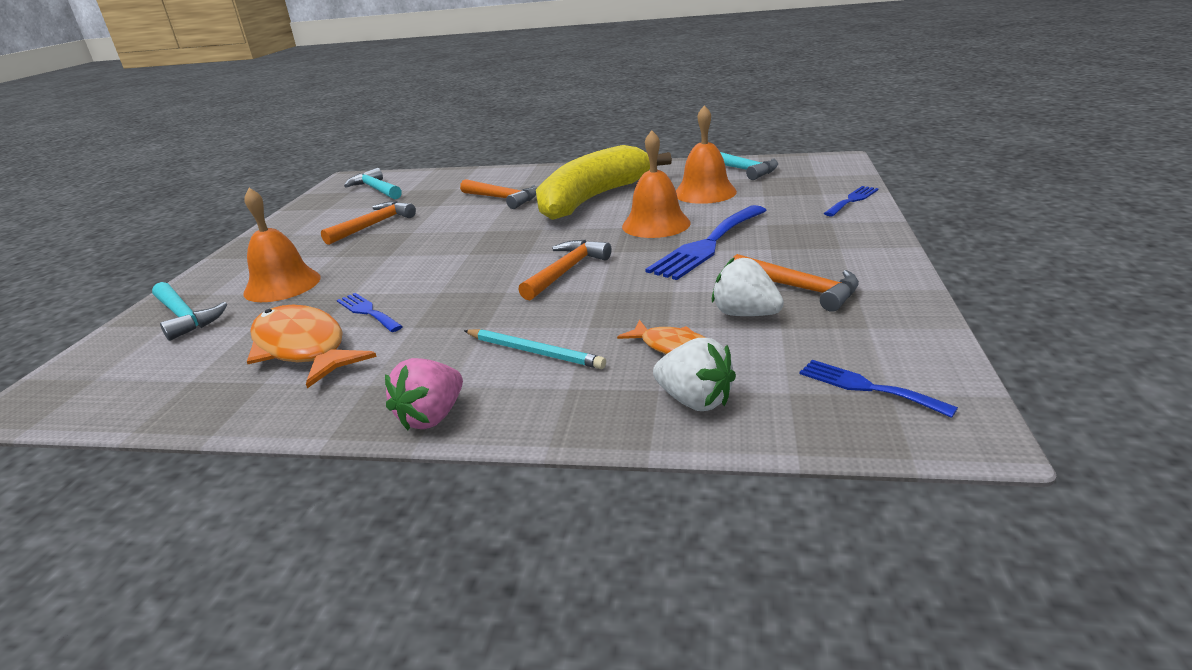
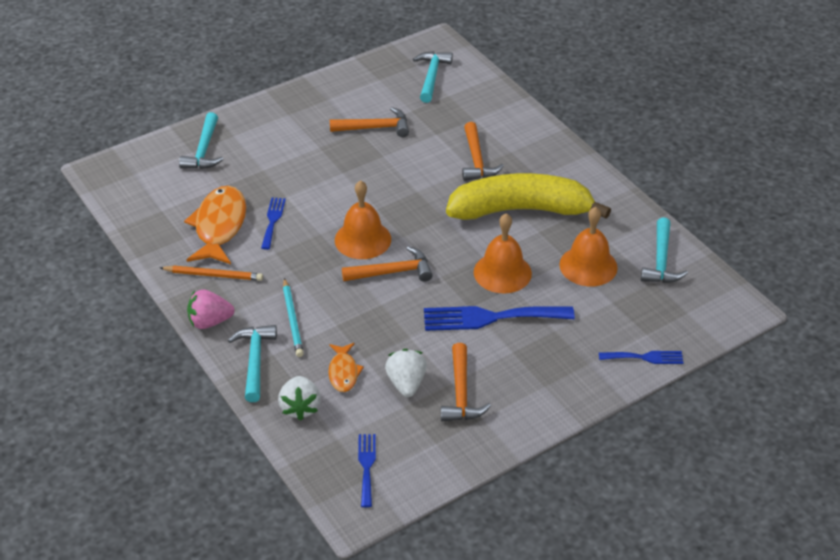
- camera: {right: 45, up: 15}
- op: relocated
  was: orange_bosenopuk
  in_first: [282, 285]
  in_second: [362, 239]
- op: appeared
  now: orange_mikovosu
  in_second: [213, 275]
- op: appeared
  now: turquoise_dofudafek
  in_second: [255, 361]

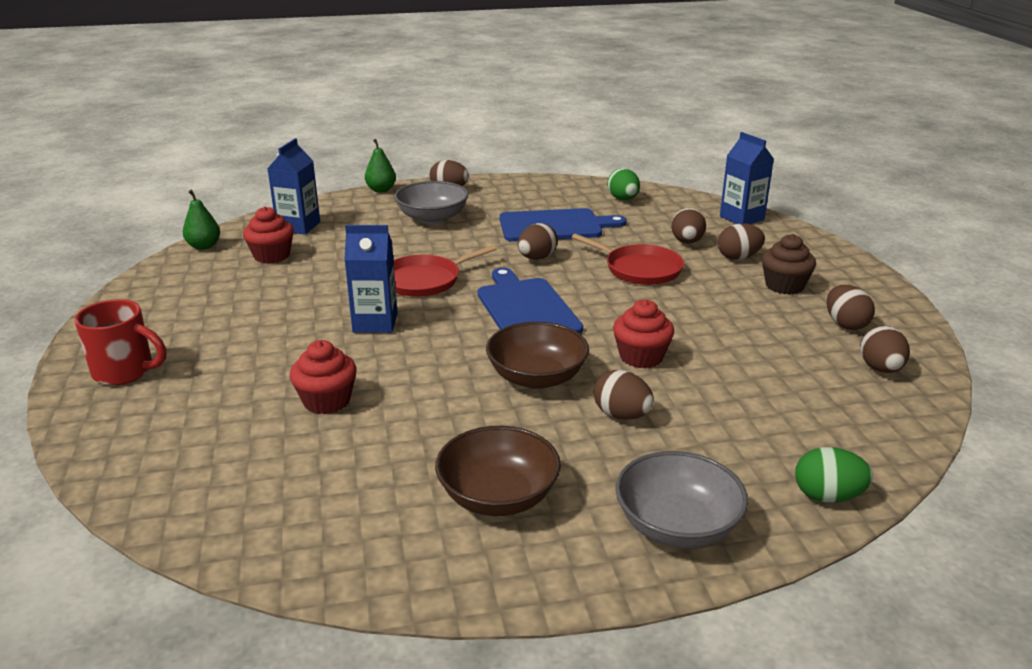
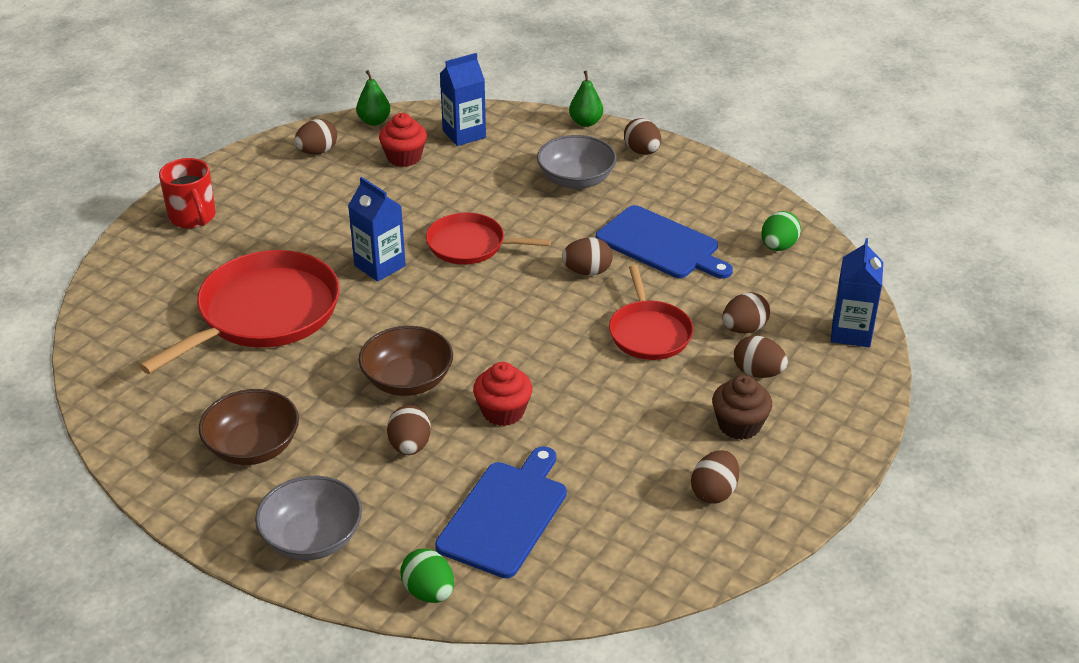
- camera: {right: 45, up: 10}
- op: exchanged
  was: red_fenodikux
  now: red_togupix
  in_first: [327, 401]
  in_second: [263, 313]
- op: relocated
  was: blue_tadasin
  in_first: [526, 309]
  in_second: [505, 515]
- op: relocated
  was: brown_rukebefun
  in_first: [880, 369]
  in_second: [317, 152]

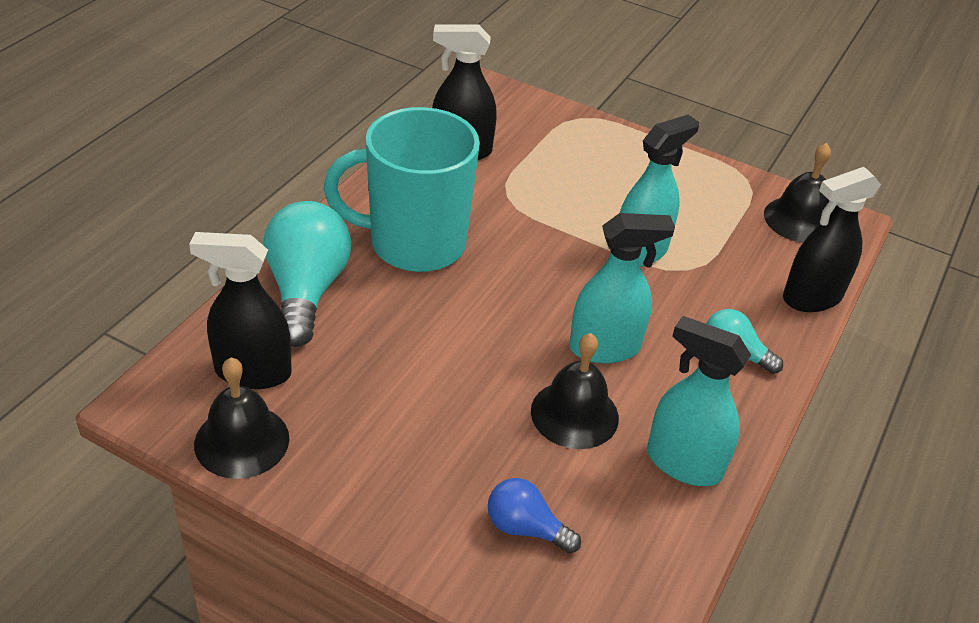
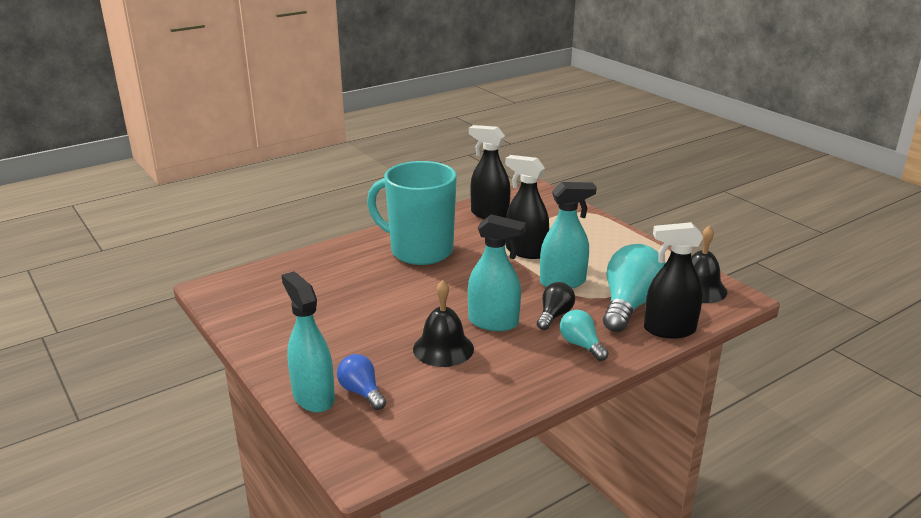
- camera: {right: 30, up: -15}
- op: relocated
  was: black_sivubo
  in_first: [252, 372]
  in_second: [525, 251]
- op: missing
  was: black_bosenopuk
  in_first: [242, 441]
- op: relocated
  was: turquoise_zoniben
  in_first: [306, 290]
  in_second: [629, 305]
- op: relocated
  was: turquoise_sivubo
  in_first: [683, 463]
  in_second: [313, 397]
- op: appeared
  now: black_zoniben
  in_second: [554, 315]

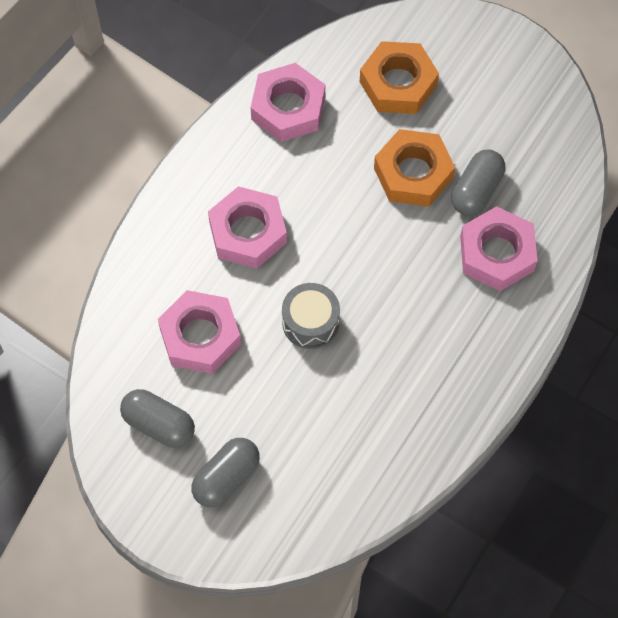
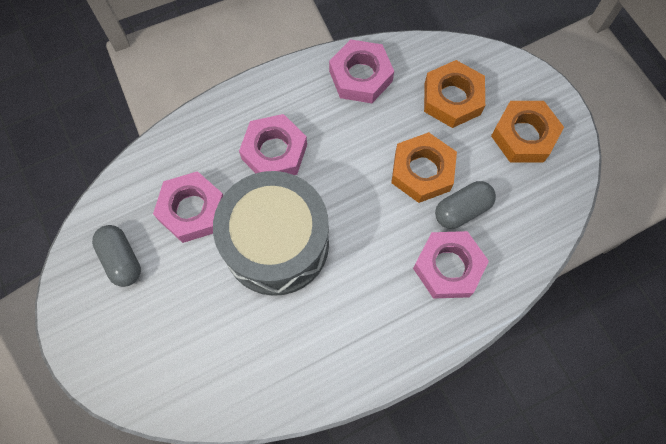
- camera: {right: 30, up: 5}
- op: missing
  was: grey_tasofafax
  in_first: [226, 478]
- op: size
  was: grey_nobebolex
  in_first: [310, 322]
  in_second: [276, 243]
  ratio: 2.19
- op: appeared
  now: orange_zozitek
  in_second: [524, 136]

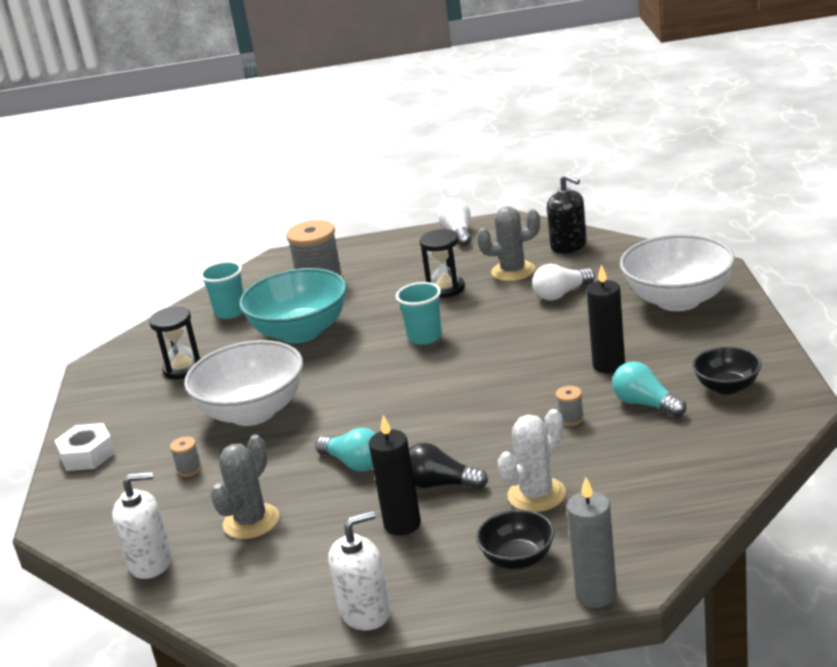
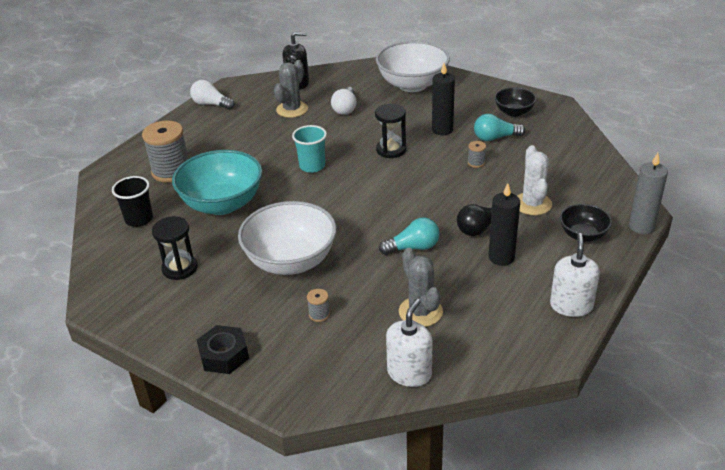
- camera: {right: -55, up: 10}
- op: colour
  was: white_zozitek
  now: black_zozitek
  in_first: [87, 455]
  in_second: [224, 355]
- op: colour
  was: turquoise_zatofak
  now: black_zatofak
  in_first: [230, 312]
  in_second: [139, 219]
- op: relocated
  was: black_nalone
  in_first: [446, 289]
  in_second: [391, 150]

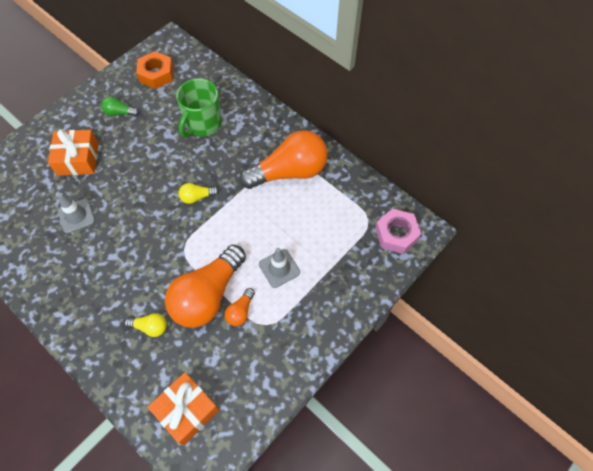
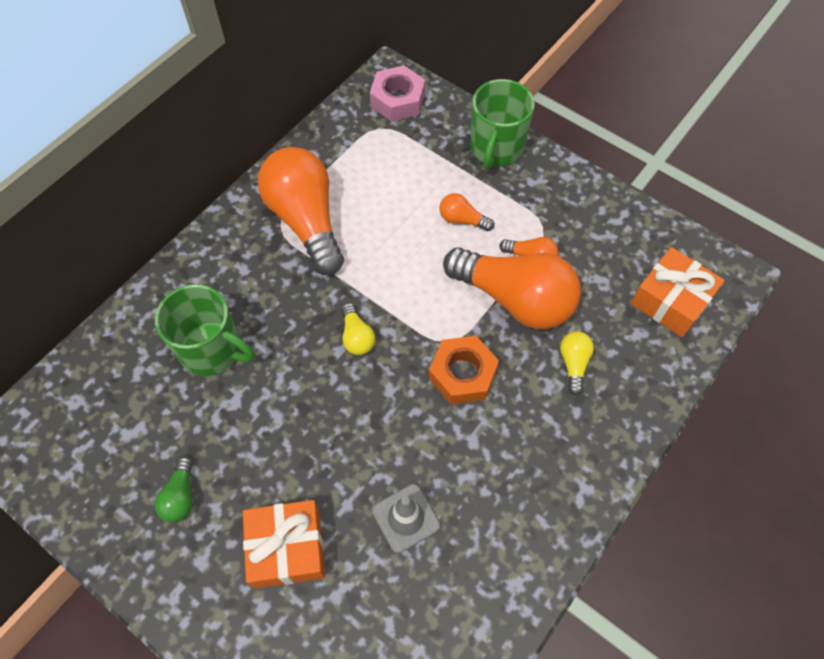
- camera: {right: -95, up: 0}
- op: relocated
  was: orange_zozitek
  in_first: [156, 74]
  in_second: [462, 374]
- op: exchanged
  was: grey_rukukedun
  now: orange_zoniben
  in_first: [279, 268]
  in_second: [462, 220]
- op: appeared
  now: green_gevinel
  in_second: [496, 149]

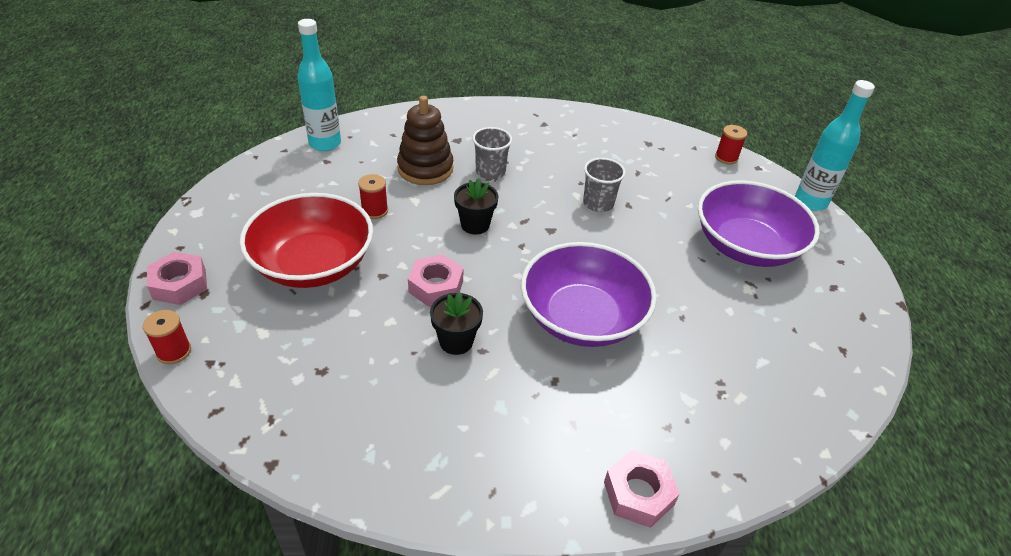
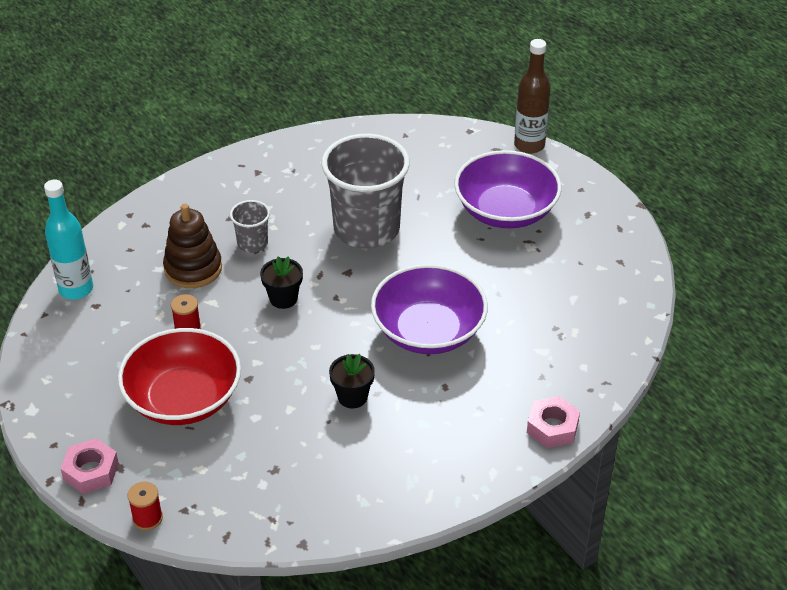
- camera: {right: -30, up: 0}
- op: missing
  was: pink_zozitek
  in_first: [436, 286]
- op: size
  was: grey_zatofak
  in_first: [598, 203]
  in_second: [366, 229]
  ratio: 2.17
- op: missing
  was: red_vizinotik
  in_first: [726, 158]
- op: colour
  was: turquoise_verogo
  now: brown_verogo
  in_first: [810, 202]
  in_second: [529, 145]

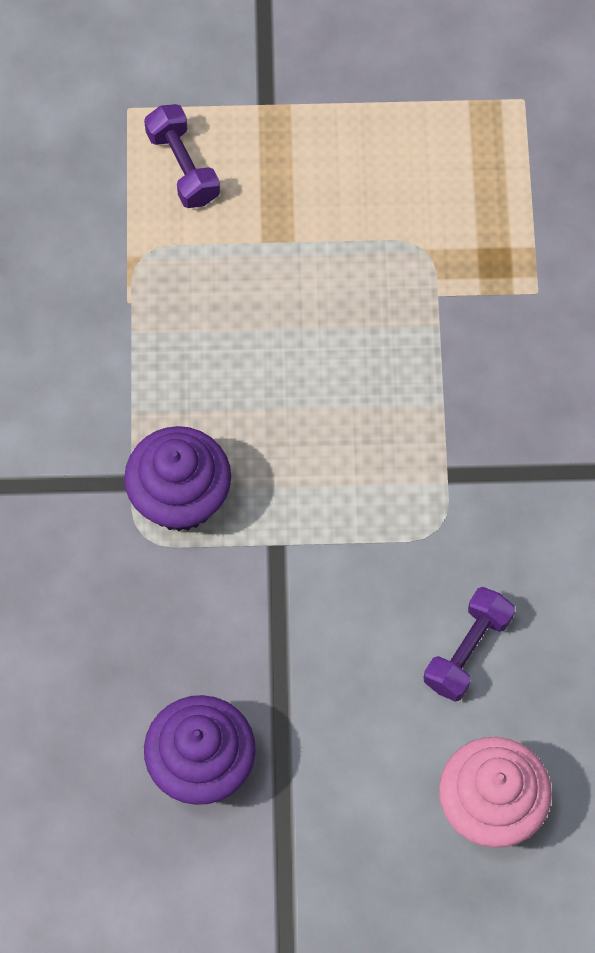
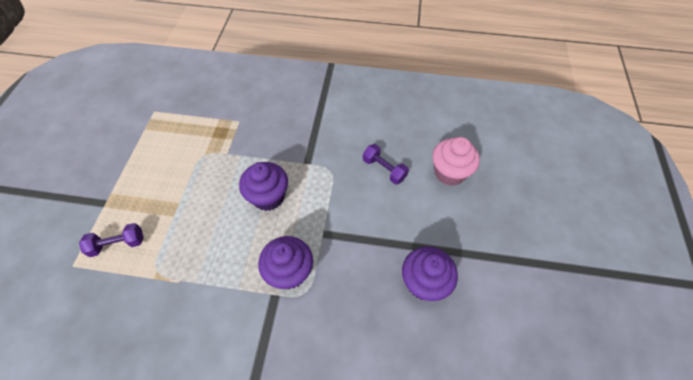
- camera: {right: -80, up: -10}
- op: appeared
  now: purple_fenodikux
  in_second: [268, 197]

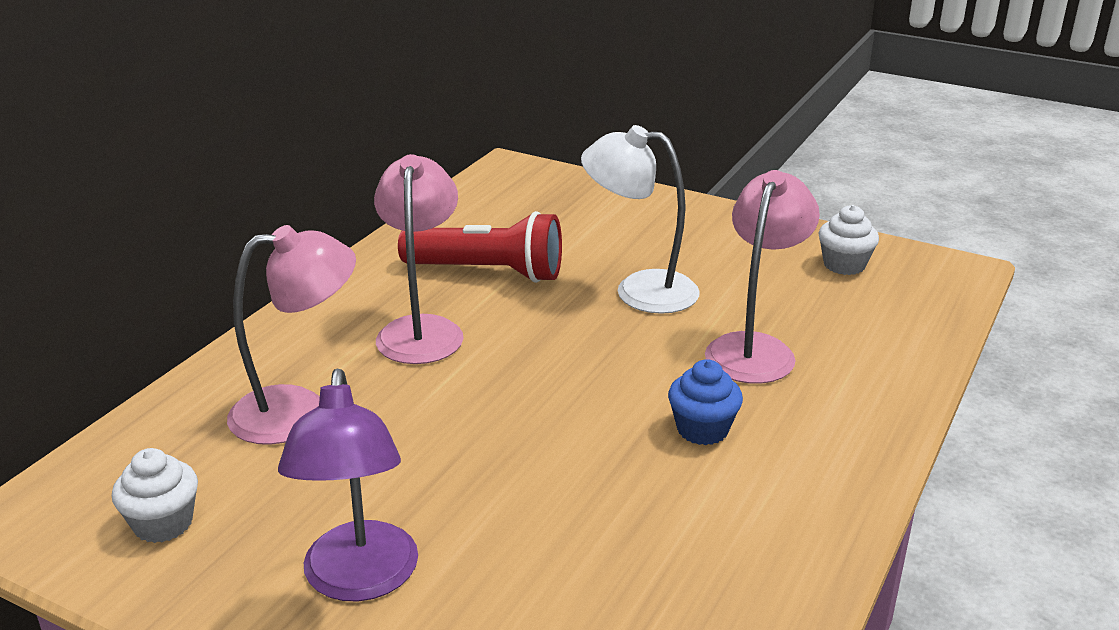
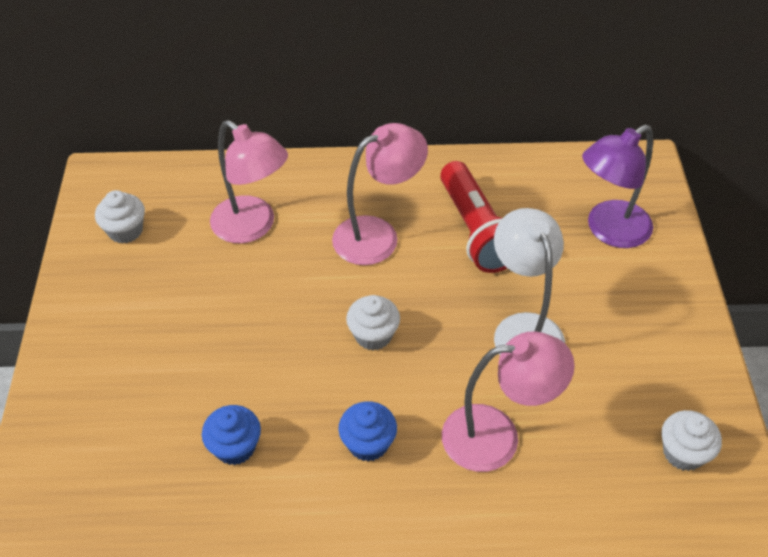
- camera: {right: 60, up: 20}
- op: relocated
  was: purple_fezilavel
  in_first: [359, 580]
  in_second: [609, 231]
- op: appeared
  now: blue_fenodikux
  in_second: [235, 447]
- op: appeared
  now: white_fenodikux
  in_second: [373, 335]

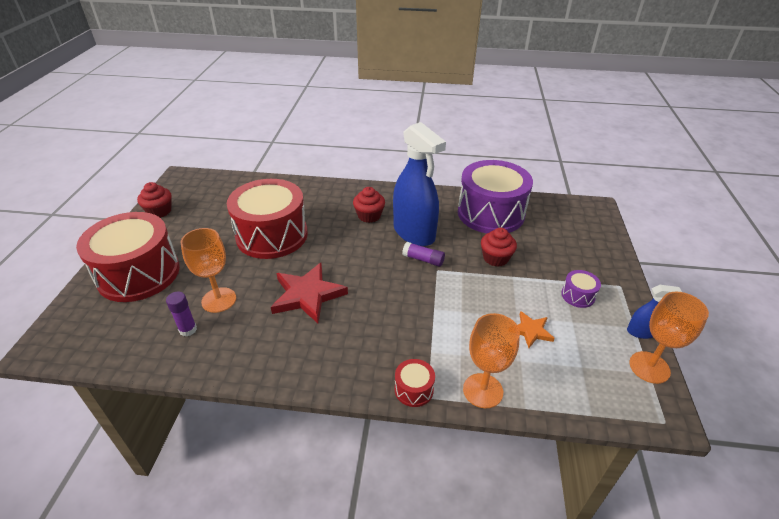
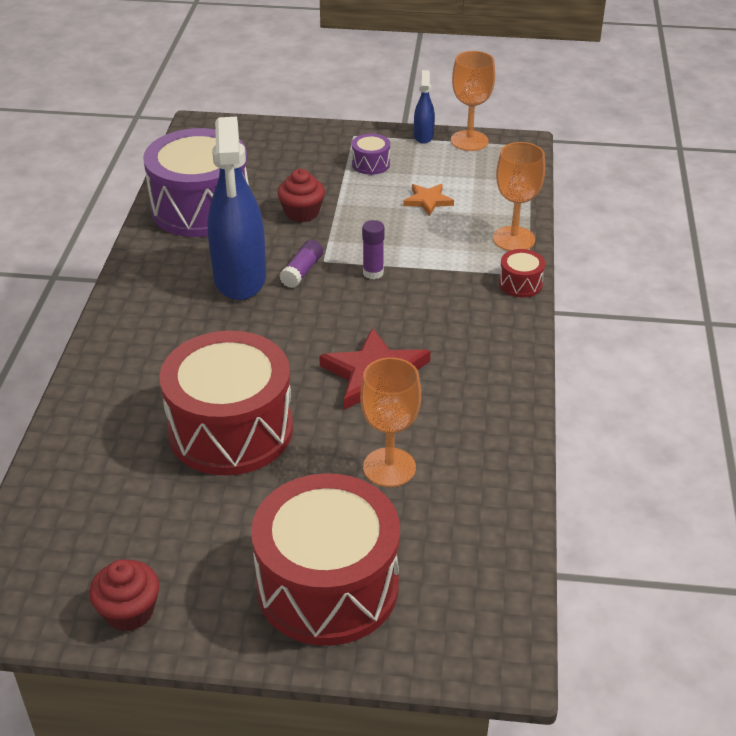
- camera: {right: -90, up: 0}
- op: relocated
  was: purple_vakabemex
  in_first: [188, 329]
  in_second: [373, 273]
- op: missing
  was: red_fenodikux
  in_first: [369, 216]
- op: spun
  was: blue_sivubo
  in_first: [414, 233]
  in_second: [240, 278]
  clockwise: 120

